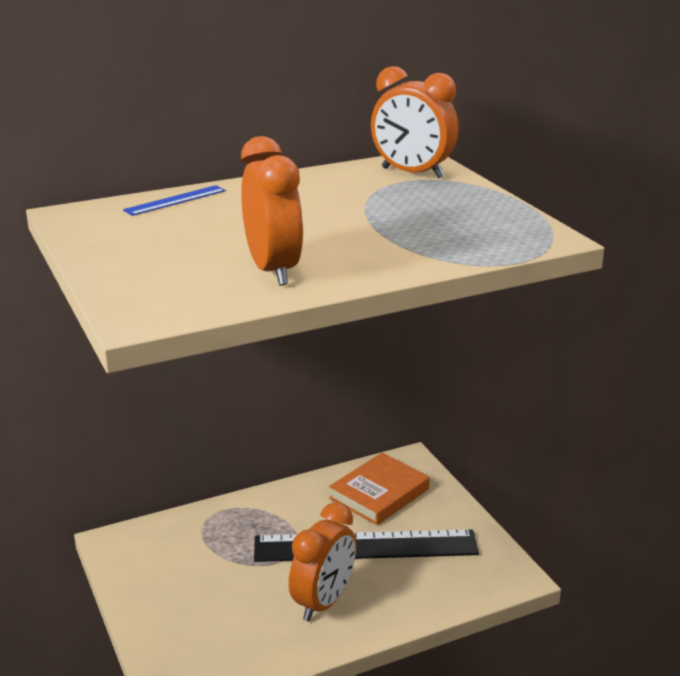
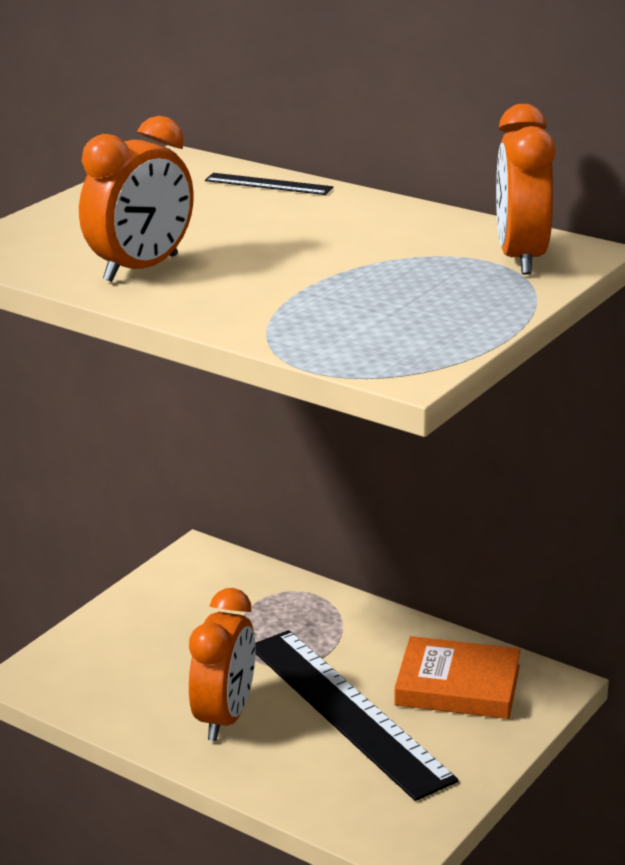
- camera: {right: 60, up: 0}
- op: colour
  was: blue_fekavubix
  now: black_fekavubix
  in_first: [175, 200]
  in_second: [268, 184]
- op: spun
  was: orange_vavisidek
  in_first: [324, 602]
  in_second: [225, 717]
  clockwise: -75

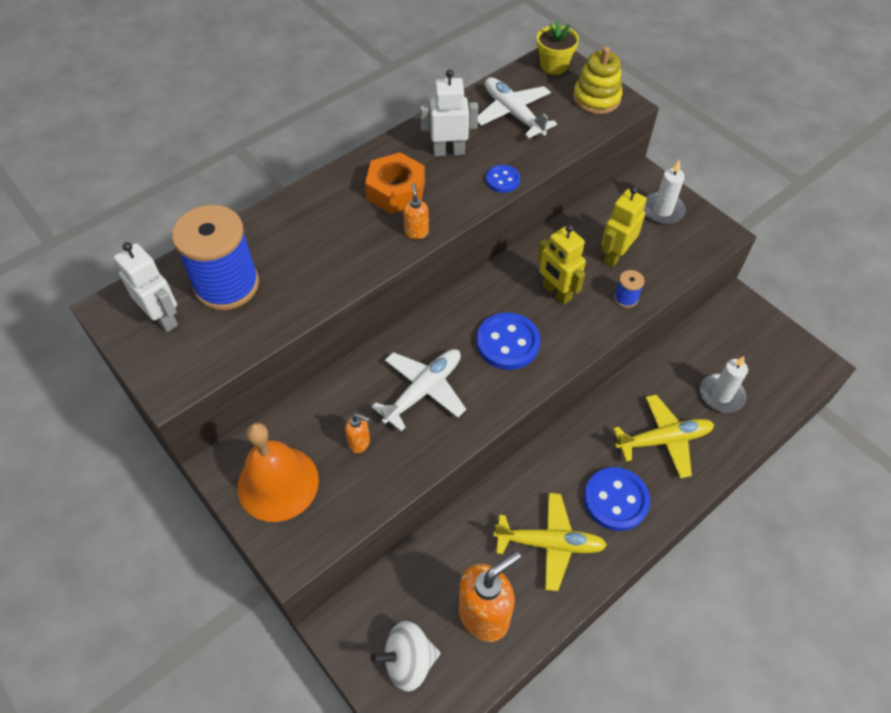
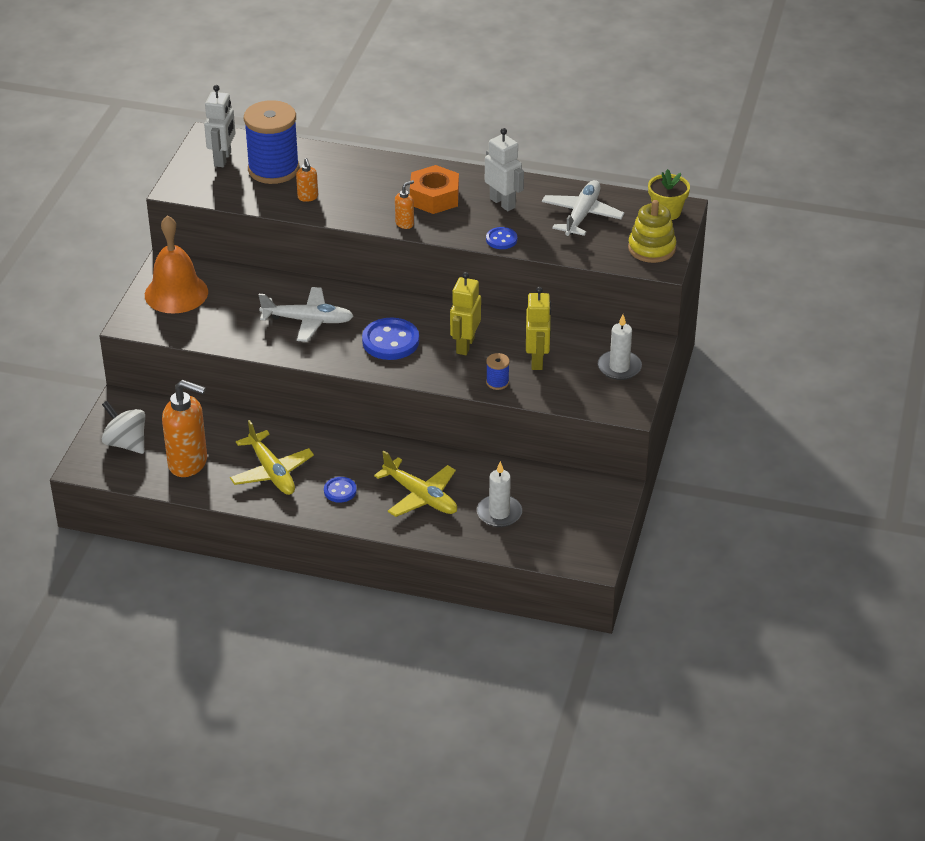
- camera: {right: 55, up: -15}
- op: relocated
  was: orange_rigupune
  in_first: [360, 443]
  in_second: [308, 197]
- op: size
  was: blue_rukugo
  in_first: [615, 500]
  in_second: [340, 491]
  ratio: 0.56
- op: spun
  was: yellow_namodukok
  in_first: [615, 256]
  in_second: [537, 360]
  clockwise: 90

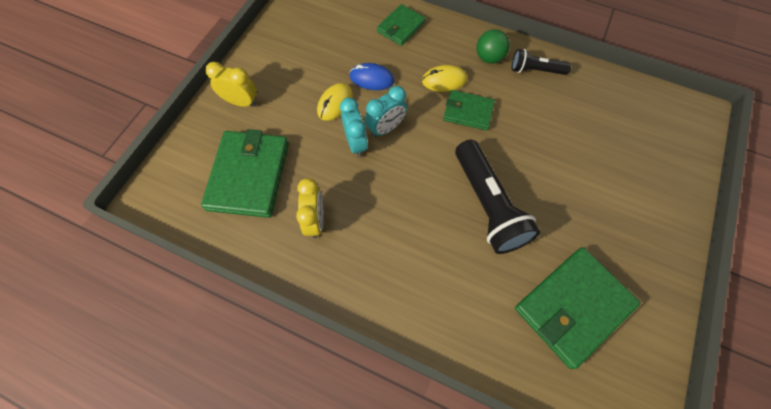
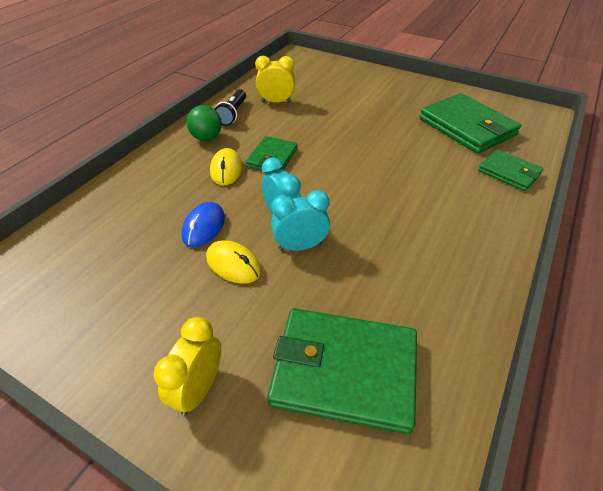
- camera: {right: -85, up: -20}
- op: relocated
  was: yellow_vavisidek
  in_first: [315, 220]
  in_second: [276, 102]
- op: relocated
  was: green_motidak
  in_first: [400, 27]
  in_second: [509, 172]
- op: missing
  was: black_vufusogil
  in_first: [488, 205]

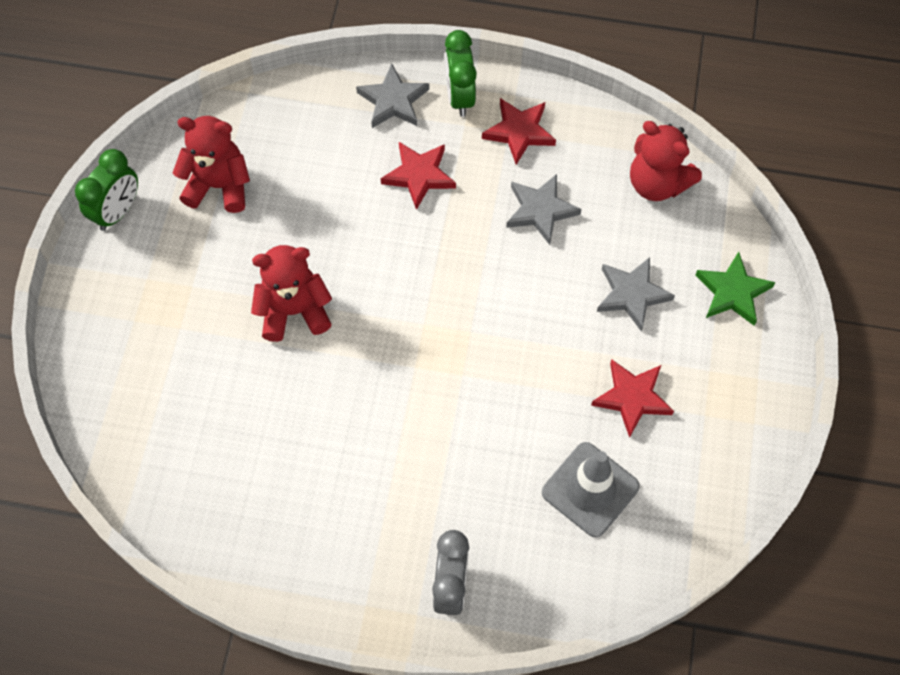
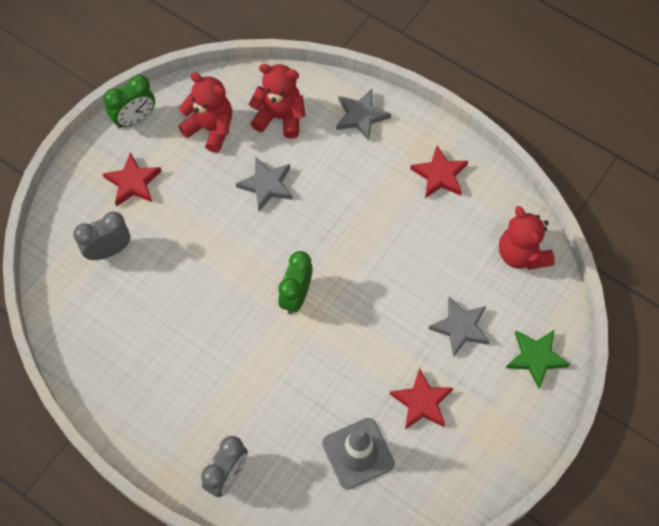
- camera: {right: 25, up: 0}
- op: relocated
  was: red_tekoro
  in_first: [294, 311]
  in_second: [280, 117]
- op: relocated
  was: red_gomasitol
  in_first: [419, 175]
  in_second: [133, 182]
- op: relocated
  was: green_vavisidek
  in_first: [460, 97]
  in_second: [296, 296]
- op: relocated
  was: grey_gomasitol
  in_first: [540, 210]
  in_second: [266, 185]
- op: appeared
  now: grey_vavisidek
  in_second: [109, 250]

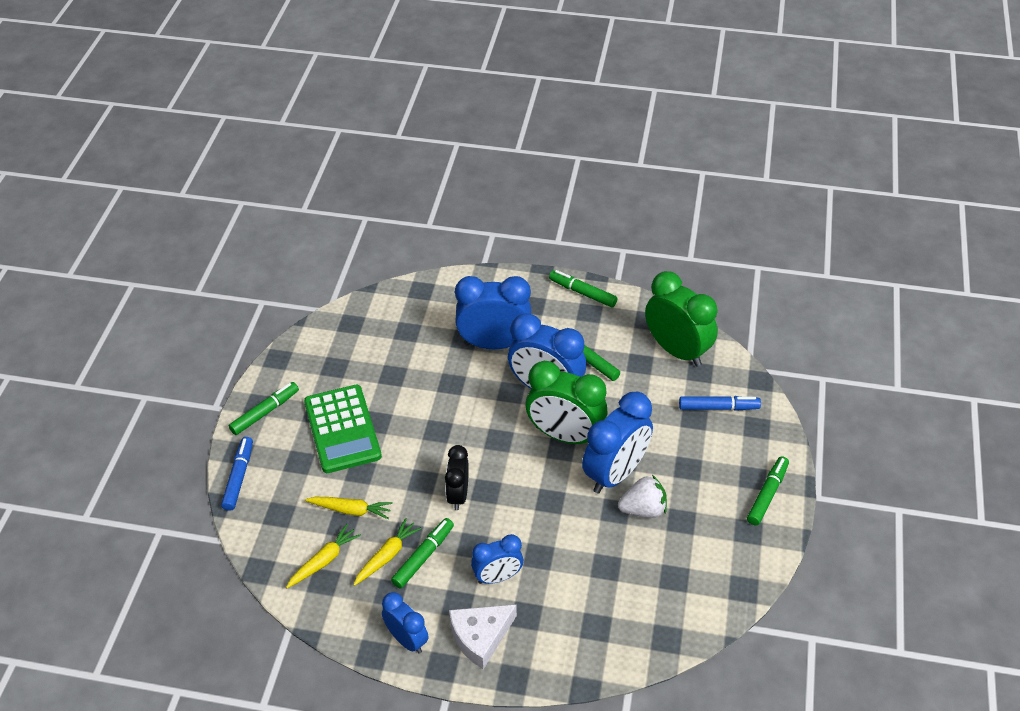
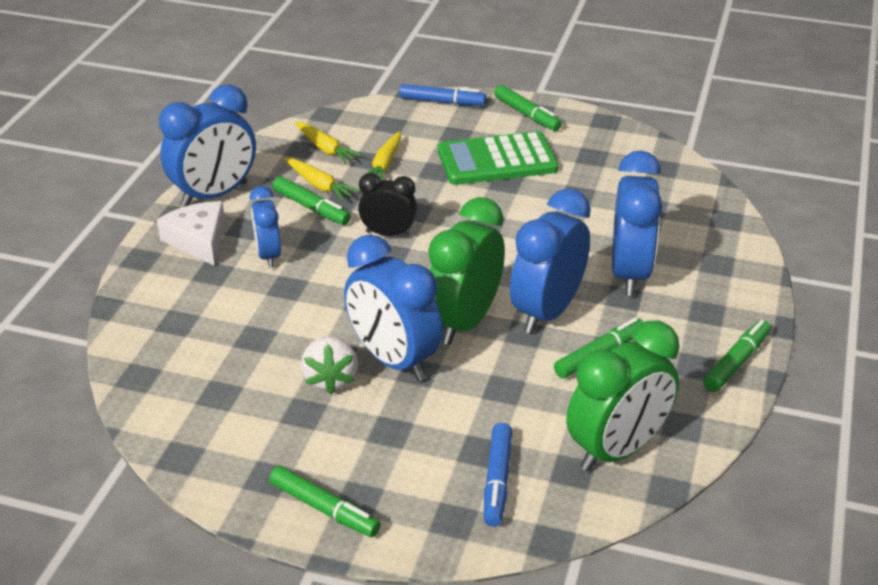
- camera: {right: 95, up: -10}
- op: size
  was: blue_vavisidek
  in_first: [407, 639]
  in_second: [214, 195]
  ratio: 1.71

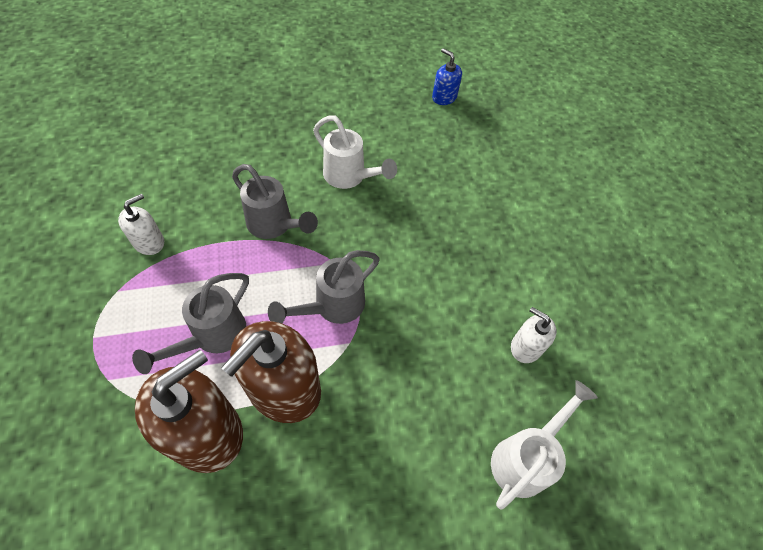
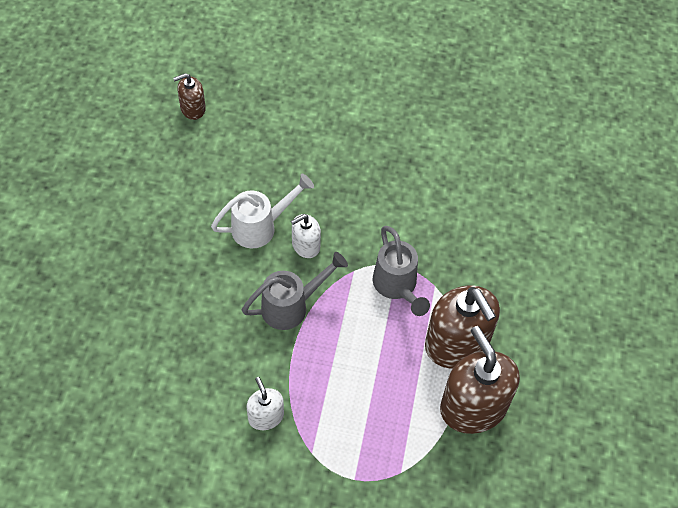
- camera: {right: -65, up: 0}
- op: missing
  was: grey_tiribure
  in_first: [212, 337]
- op: colour
  was: blue_rigupune
  now: brown_rigupune
  in_first: [444, 97]
  in_second: [192, 108]
- op: missing
  was: white_tiribure
  in_first: [525, 457]
- op: relocated
  was: white_rigupune
  in_first: [526, 347]
  in_second: [305, 245]

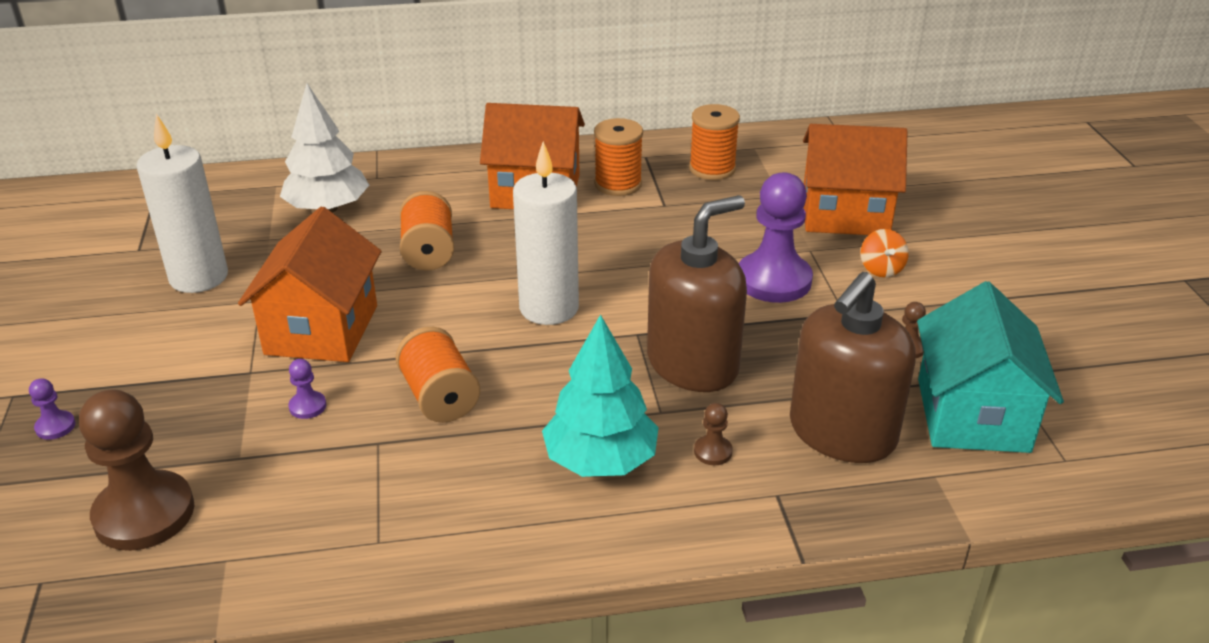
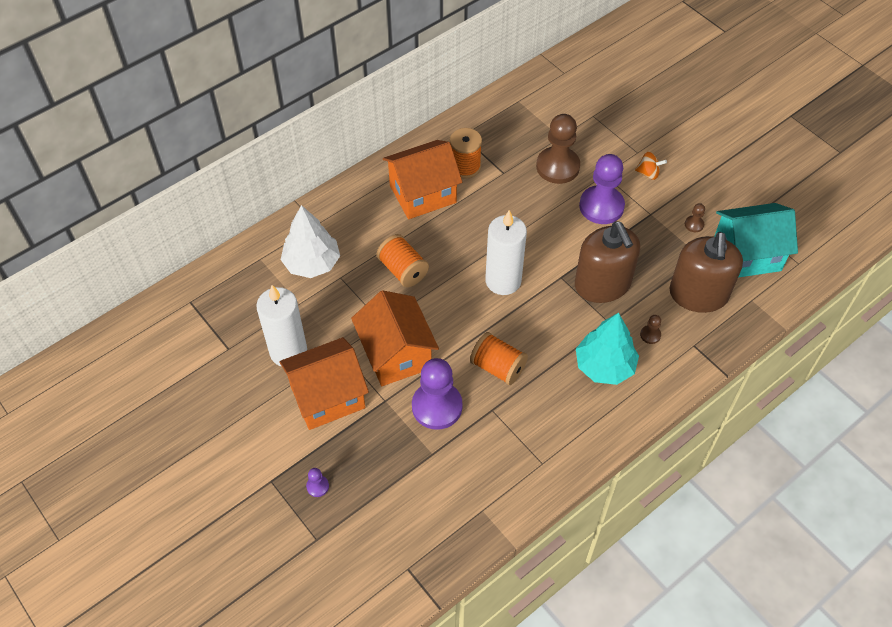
- camera: {right: -30, up: 20}
- op: relocated
  was: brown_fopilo
  in_first: [144, 514]
  in_second: [557, 167]
- op: size
  was: purple_fopilo
  in_first: [307, 406]
  in_second: [437, 406]
  ratio: 2.37
- op: spun
  was: brown_rigupune
  in_first: [692, 364]
  in_second: [602, 284]
  clockwise: 135
- op: missing
  was: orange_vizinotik
  in_first: [712, 169]
- op: relocated
  was: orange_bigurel
  in_first: [845, 214]
  in_second: [327, 397]
- op: spun
  was: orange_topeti
  in_first: [881, 269]
  in_second: [648, 173]
  clockwise: -45
- op: spun
  was: turquoise_bigurel
  in_first: [972, 414]
  in_second: [746, 255]
  clockwise: -75

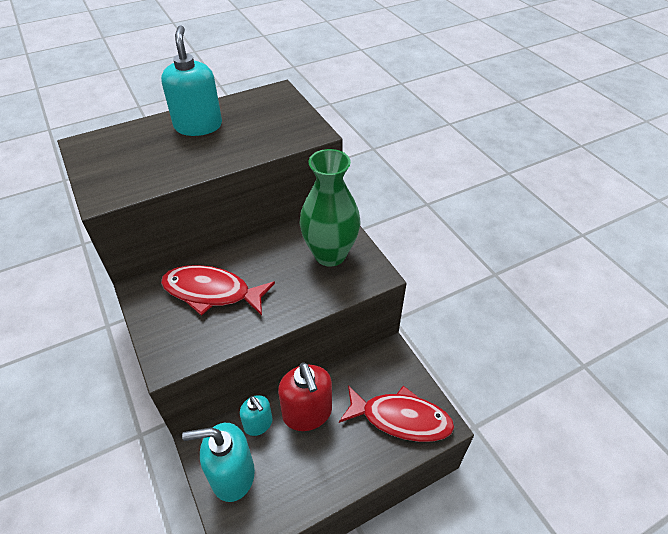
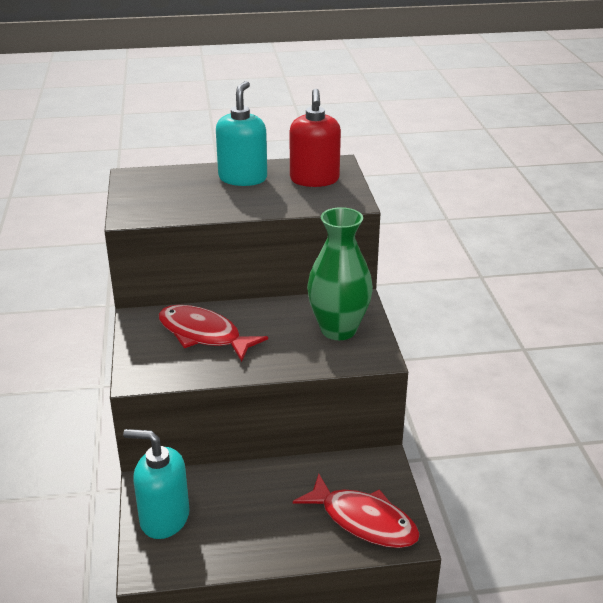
- camera: {right: 20, up: -15}
- op: missing
  was: turquoise_rigupune
  in_first: [258, 424]
- op: relocated
  was: red_rigupune
  in_first: [307, 413]
  in_second: [314, 180]

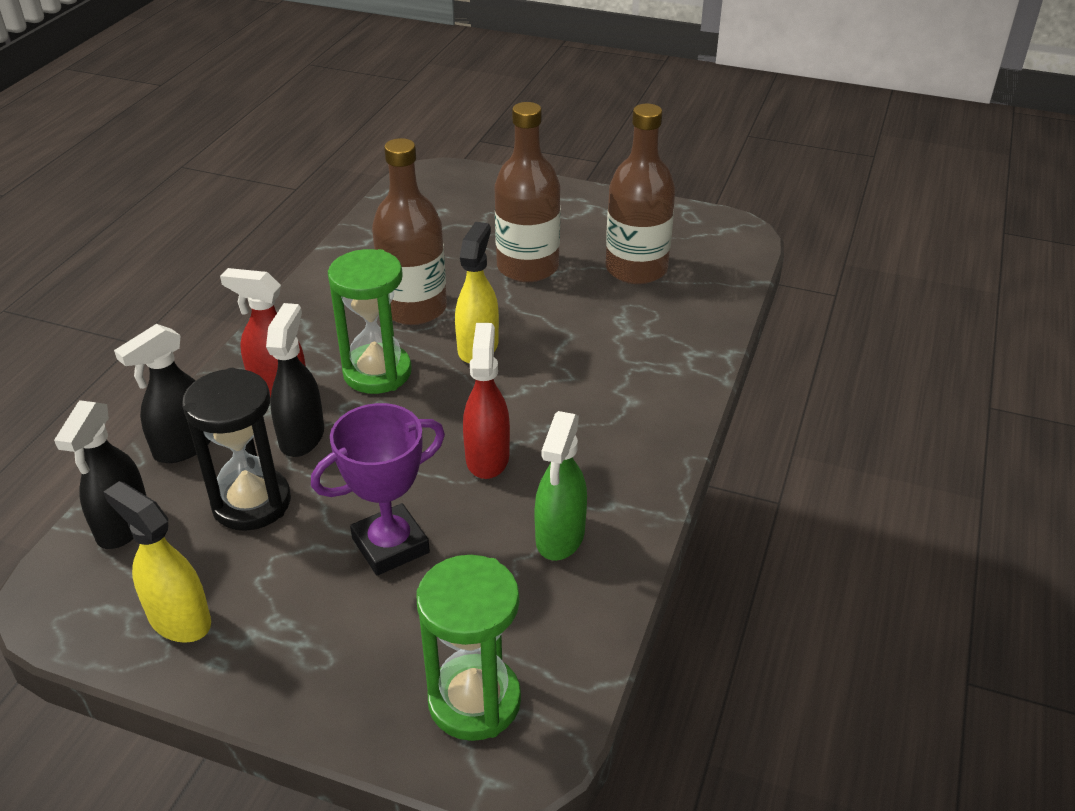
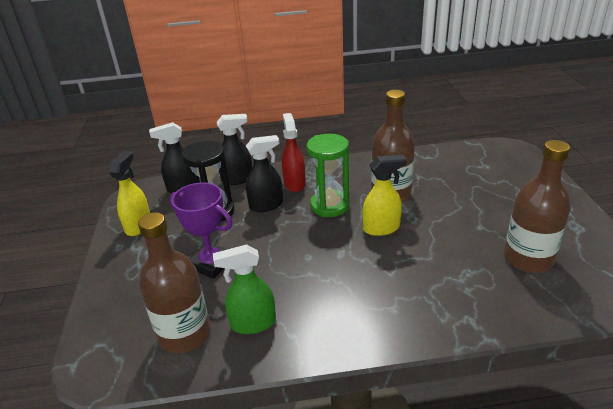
- camera: {right: 65, up: -5}
- op: spun
  was: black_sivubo
  in_first: [184, 446]
  in_second: [237, 179]
  clockwise: 150
- op: missing
  was: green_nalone
  in_first: [474, 701]
- op: missing
  was: red_sivubo
  in_first: [487, 457]
- op: relocated
  was: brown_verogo
  in_first: [527, 267]
  in_second: [184, 334]

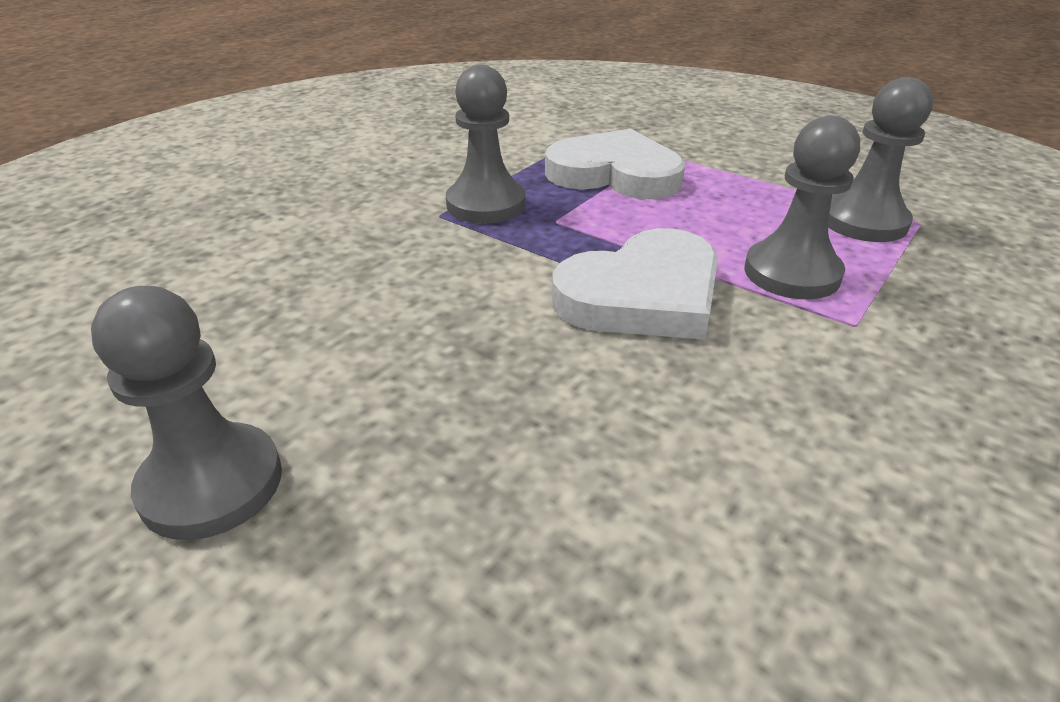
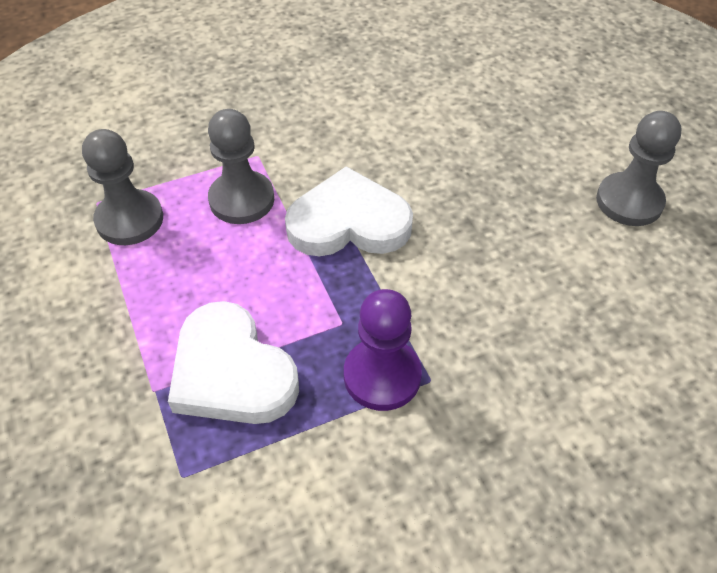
- camera: {right: -150, up: 15}
- op: colour
  was: grey_fopilo
  now: purple_fopilo
  in_first: [486, 204]
  in_second: [382, 376]

